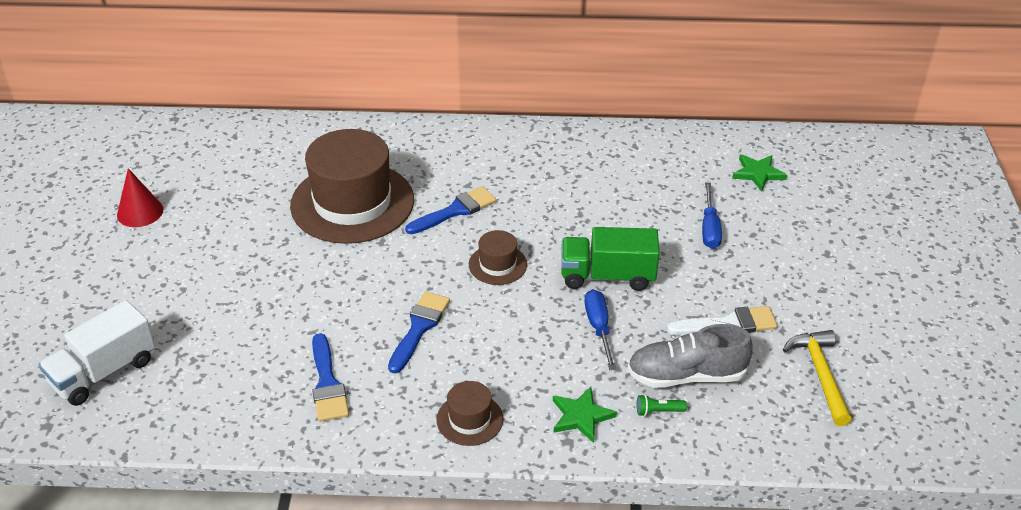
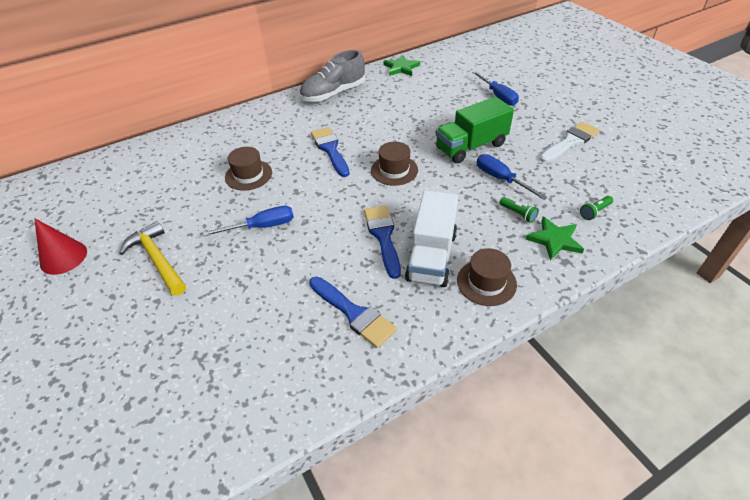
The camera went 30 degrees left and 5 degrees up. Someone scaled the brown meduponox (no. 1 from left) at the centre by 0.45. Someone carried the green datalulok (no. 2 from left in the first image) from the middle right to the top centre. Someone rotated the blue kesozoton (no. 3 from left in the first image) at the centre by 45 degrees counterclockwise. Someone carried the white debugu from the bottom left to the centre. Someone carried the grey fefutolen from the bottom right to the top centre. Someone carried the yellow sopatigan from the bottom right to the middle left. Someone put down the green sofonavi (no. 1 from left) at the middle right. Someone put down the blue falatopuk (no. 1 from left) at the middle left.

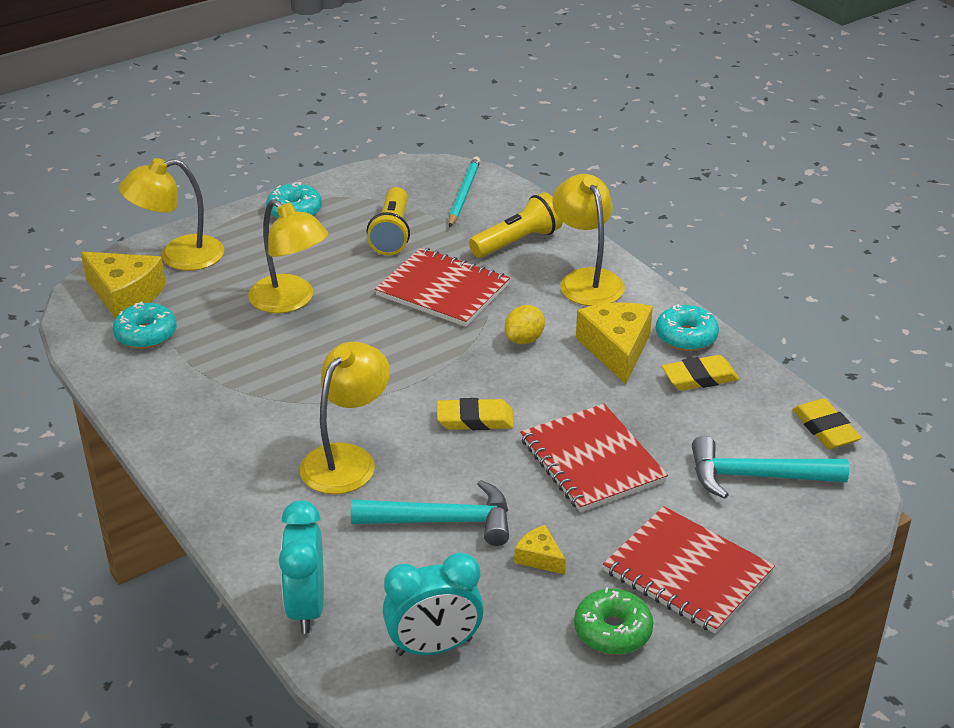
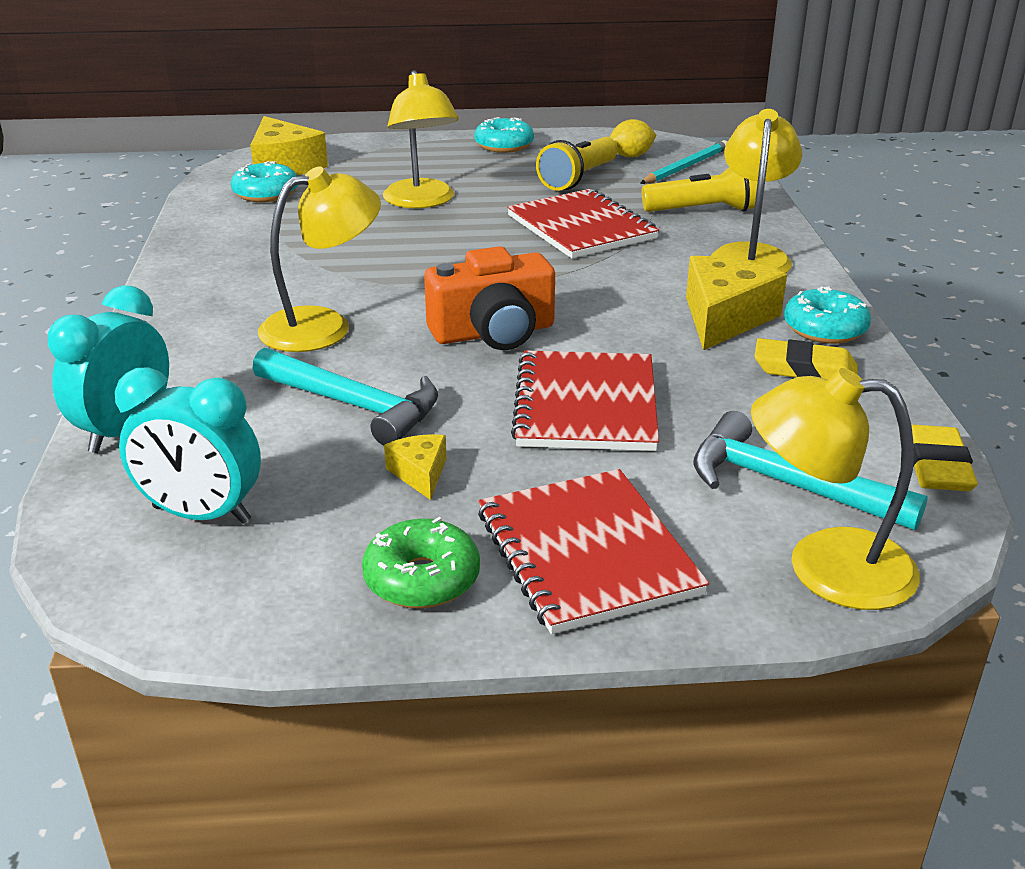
The camera went 30 degrees right and 5 degrees down. Someone carried the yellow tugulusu (no. 1 from left in the first image) from the top left to the middle right. Someone carried the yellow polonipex from the centre to the top centre. Someone swapped the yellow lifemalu (no. 1 from left) at the centre for the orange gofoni at the centre.

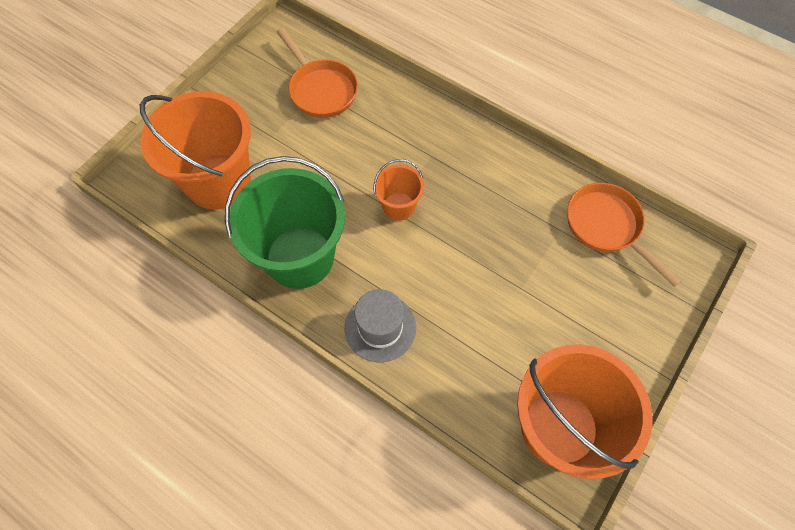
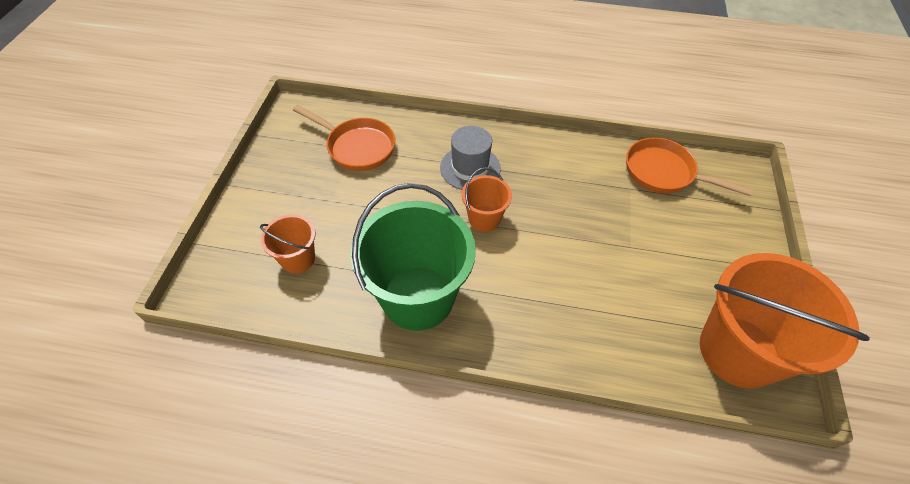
The camera went 25 degrees left and 10 degrees down. Someone scaled the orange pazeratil (no. 1 from left) at the top left by 0.49. Someone carried the grey meduponox from the centre to the top centre.

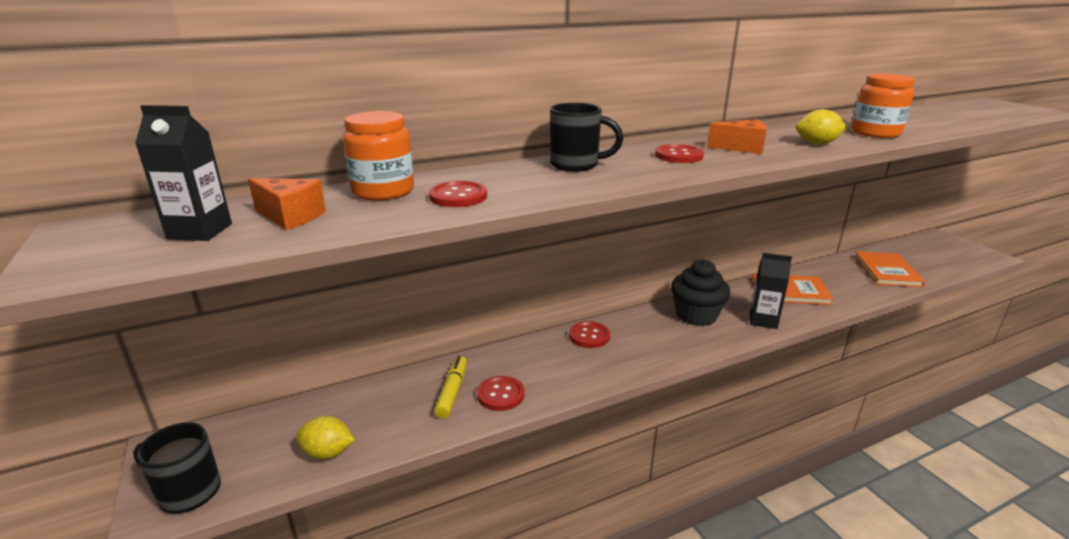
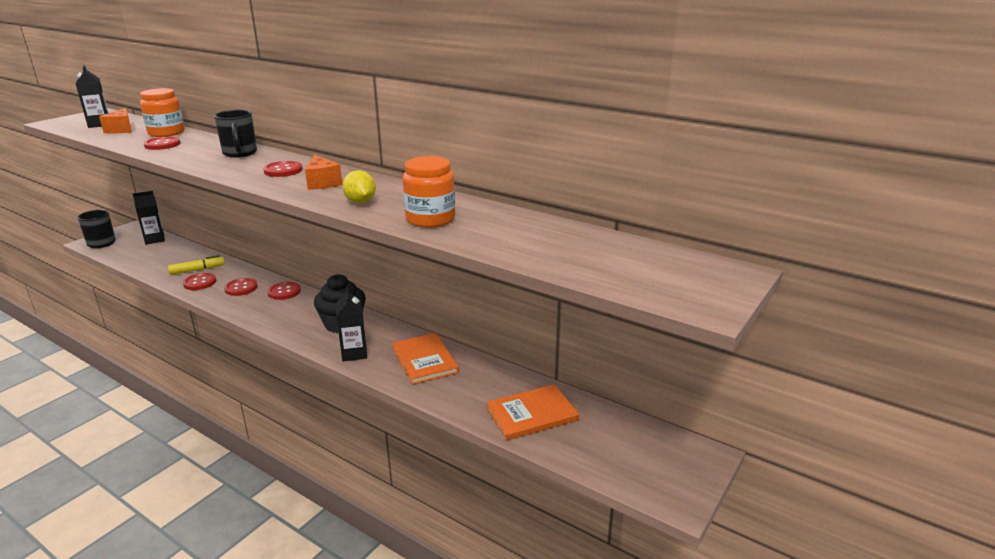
The camera went 60 degrees right and 0 degrees up. Someone took away the yellow polonipex (no. 1 from left) at the bottom left. Someone put down the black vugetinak (no. 2 from left) at the middle left. Someone put down the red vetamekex (no. 3 from left) at the middle left.

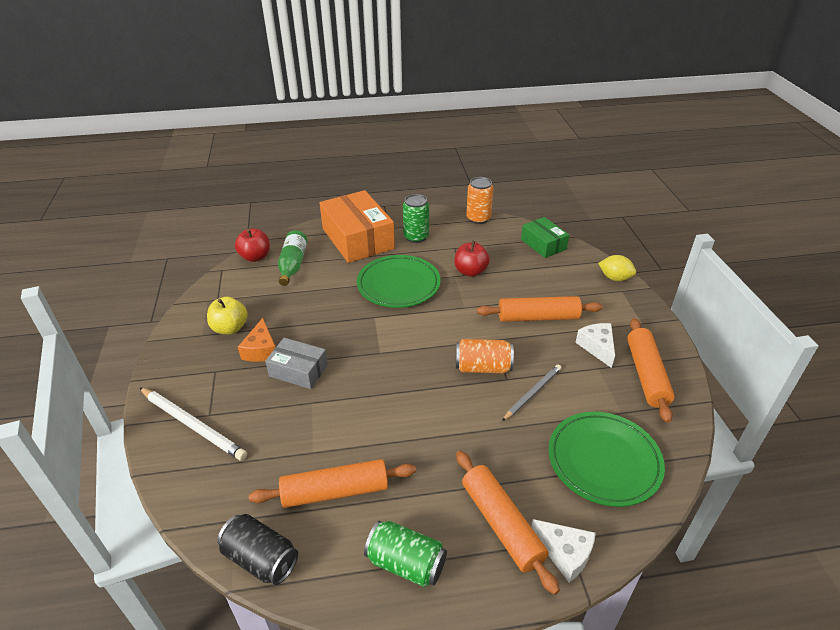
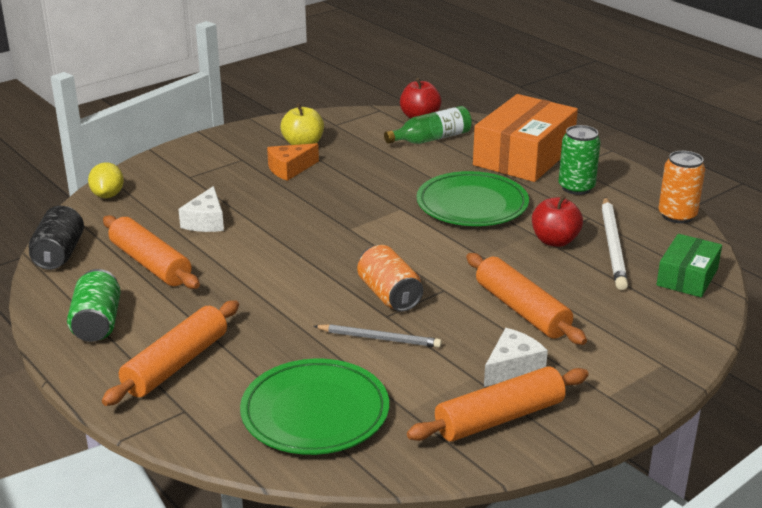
The camera went 60 degrees right and 10 degrees down. Someone carried the yellow polonipex from the middle right to the middle left. Someone took away the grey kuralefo at the centre. Someone carried the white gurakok from the bottom left to the middle right. Someone carried the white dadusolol (no. 1 from left) from the bottom right to the middle left.

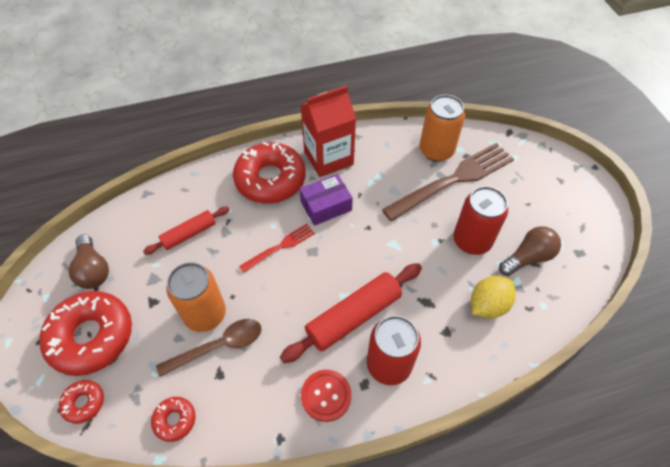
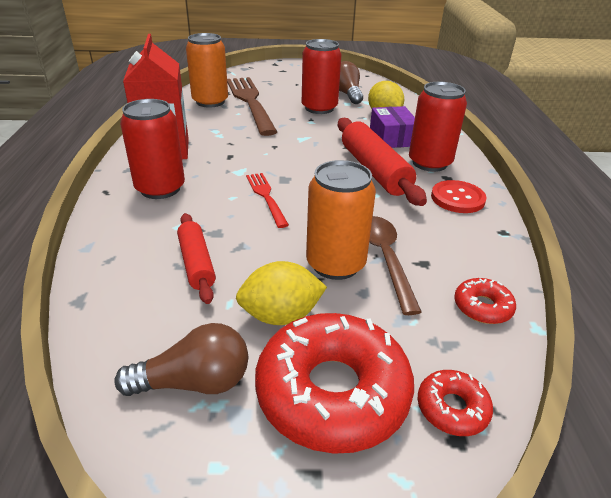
The camera went 75 degrees left and 20 degrees down. Someone swapped the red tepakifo (no. 4 from left) at the centre for the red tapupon (no. 1 from left) at the top left. Someone carried the purple kuralefo from the centre to the top centre. Someone put down the yellow polonipex (no. 1 from left) at the centre.

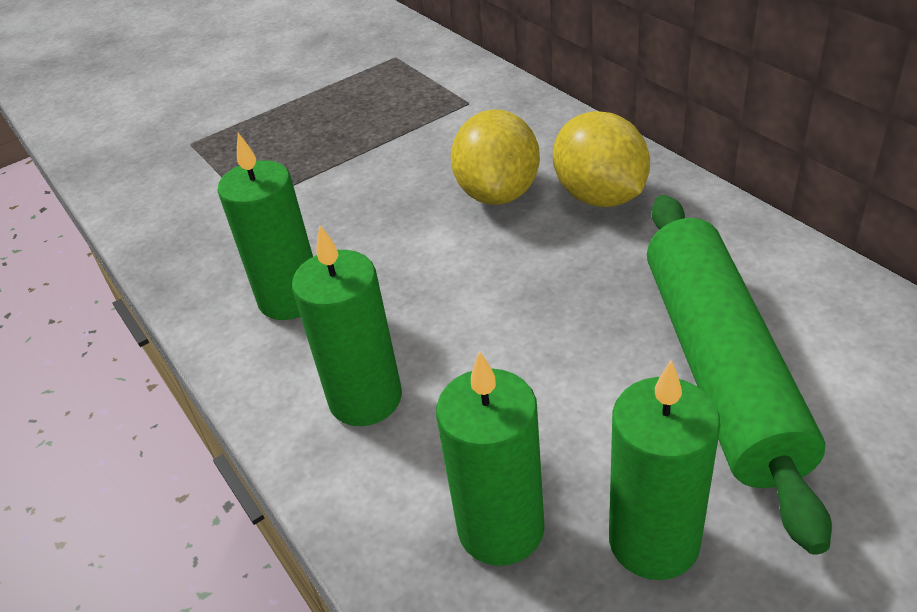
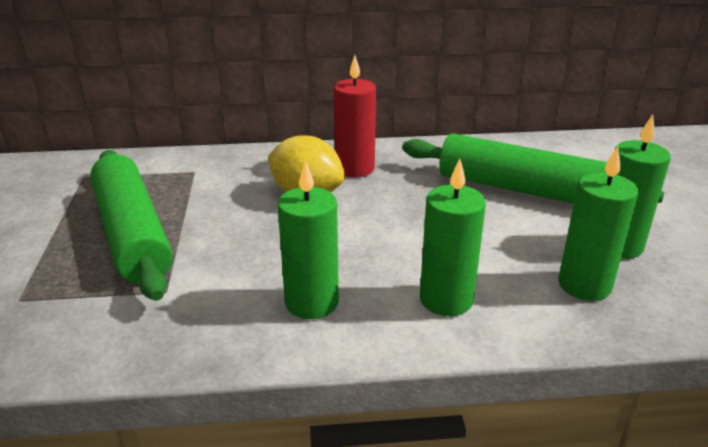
The camera went 65 degrees left and 10 degrees down. Someone swapped the yellow polonipex (no. 2 from left) at the top centre for the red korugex at the top centre. Someone put down the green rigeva (no. 1 from left) at the middle left.

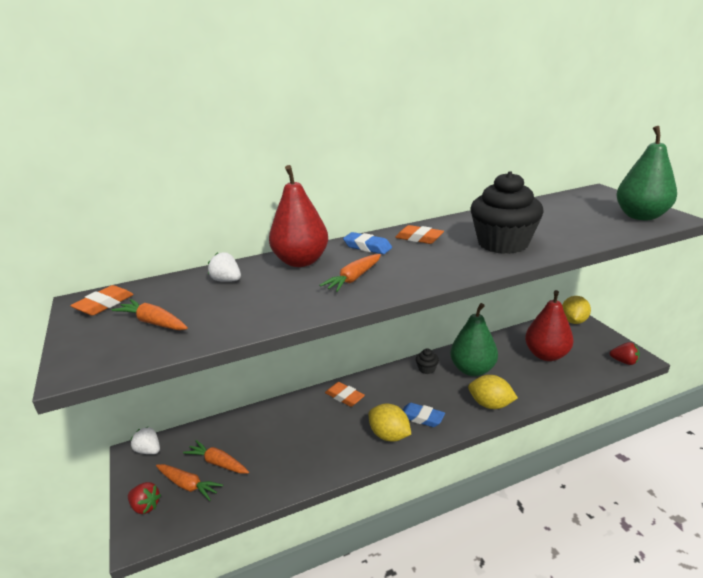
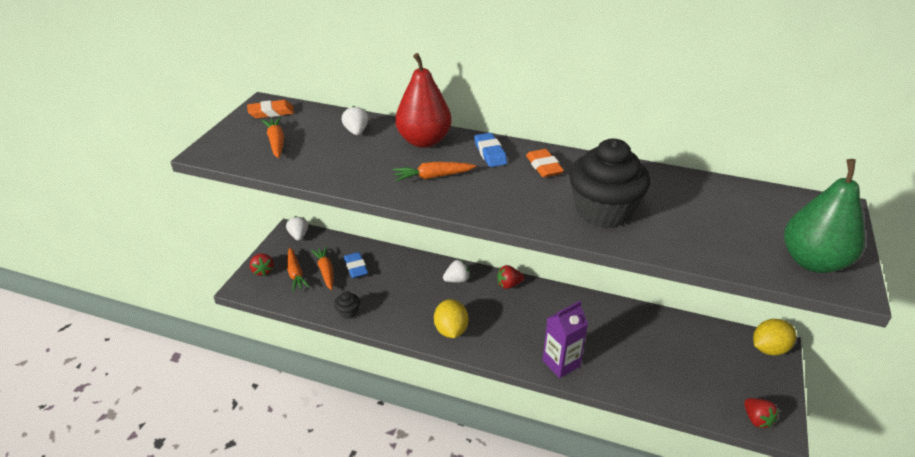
The camera went 40 degrees right and 10 degrees up. Someone took away the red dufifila (no. 2 from left) at the middle right. Someone took away the green dufifila (no. 1 from left) at the middle right. Someone carried the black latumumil (no. 1 from left) from the centre to the bottom centre. Someone swapped the yellow polonipex (no. 2 from left) at the bottom right for the purple vugetinak at the bottom centre. Someone swapped the orange lifemalu (no. 2 from left) at the bottom centre for the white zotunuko (no. 3 from left) at the centre. Someone carried the blue lifemalu (no. 2 from left in the first image) from the bottom centre to the centre. Someone put down the red zotunuko (no. 2 from left) at the centre.

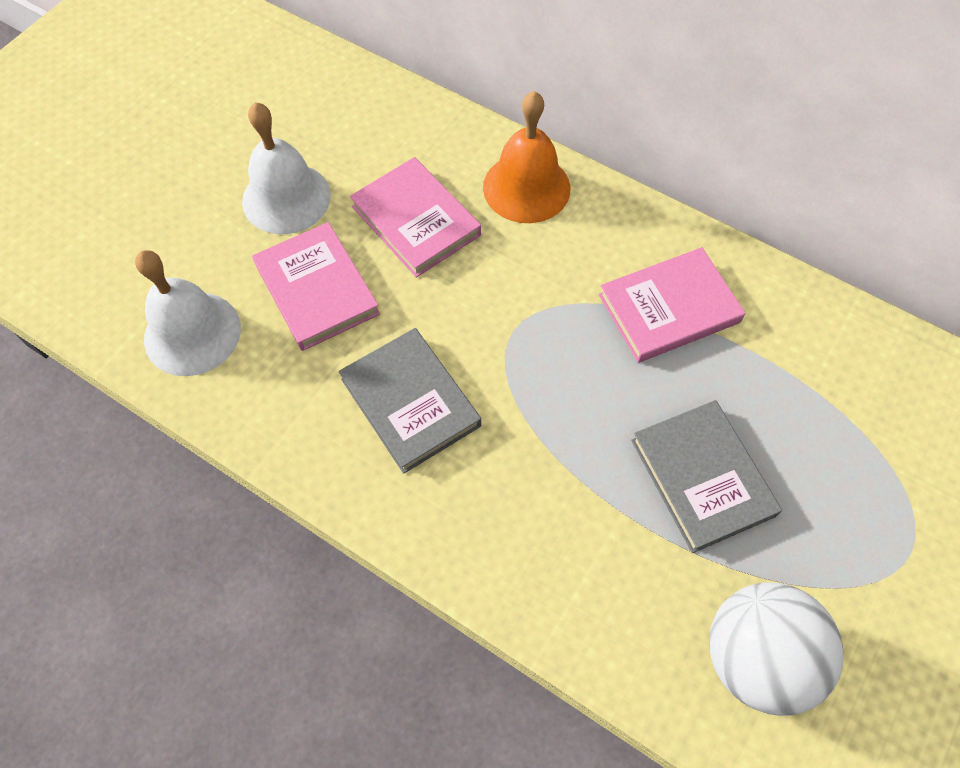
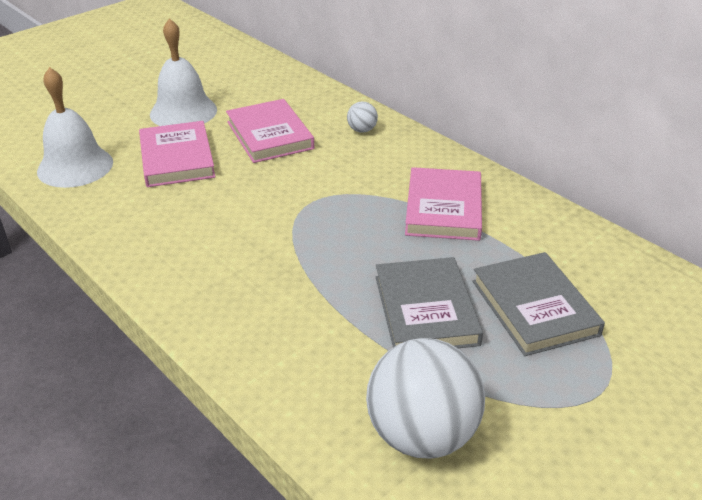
The camera went 15 degrees right and 25 degrees down. Someone swapped the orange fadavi at the top centre for the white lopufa (no. 1 from left) at the top centre. Someone rotated the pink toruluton (no. 3 from left) at the middle right by 75 degrees counterclockwise. Someone carried the grey toruluton (no. 1 from left in the first image) from the centre to the middle right.

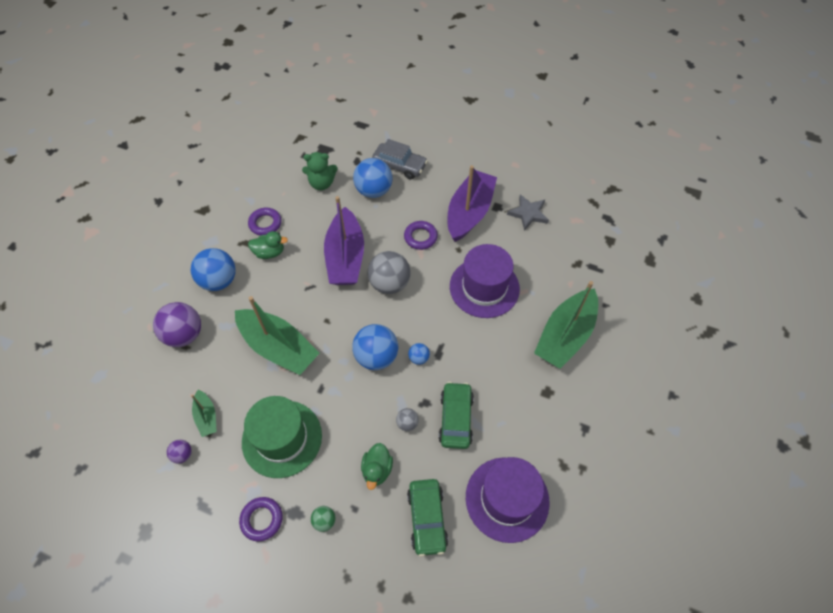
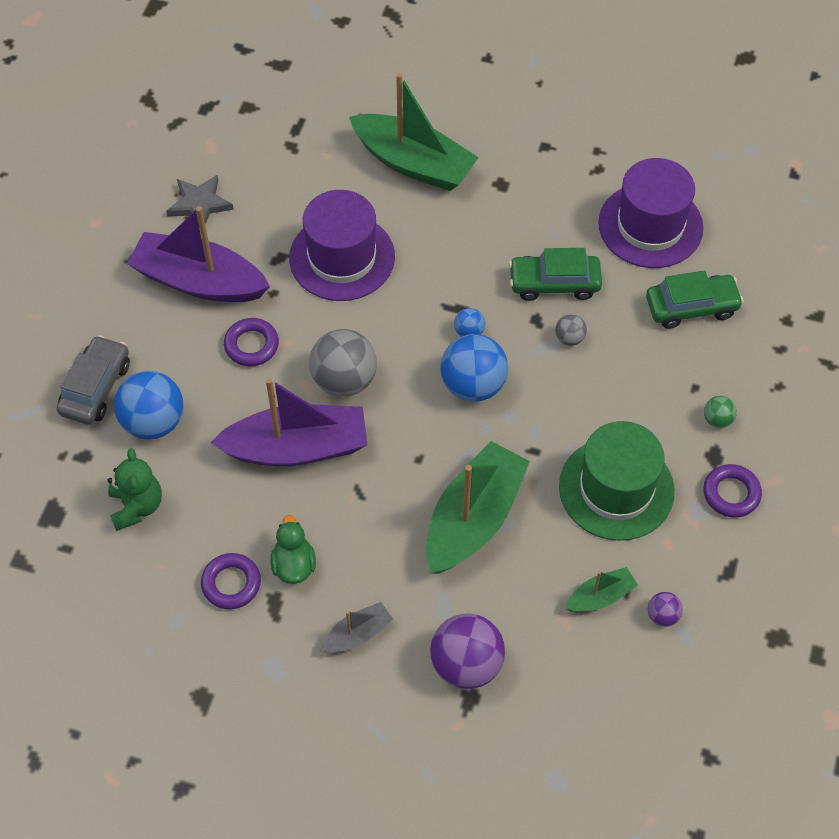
The camera went 95 degrees left and 0 degrees up. Someone swapped the blue lopufa (no. 1 from left) at the middle left for the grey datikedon at the bottom centre. Someone took away the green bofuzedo (no. 2 from left) at the bottom centre.

